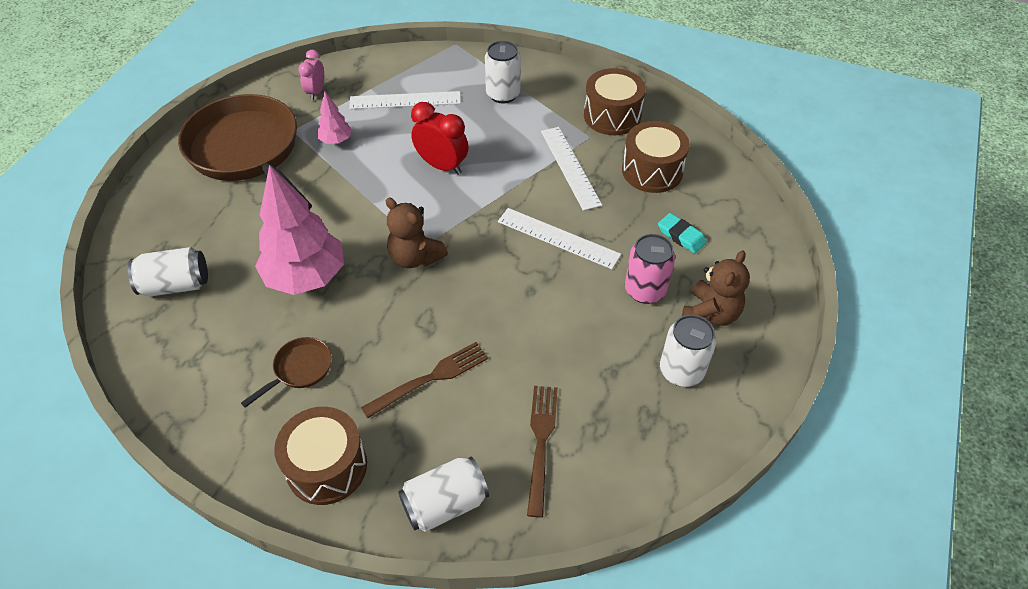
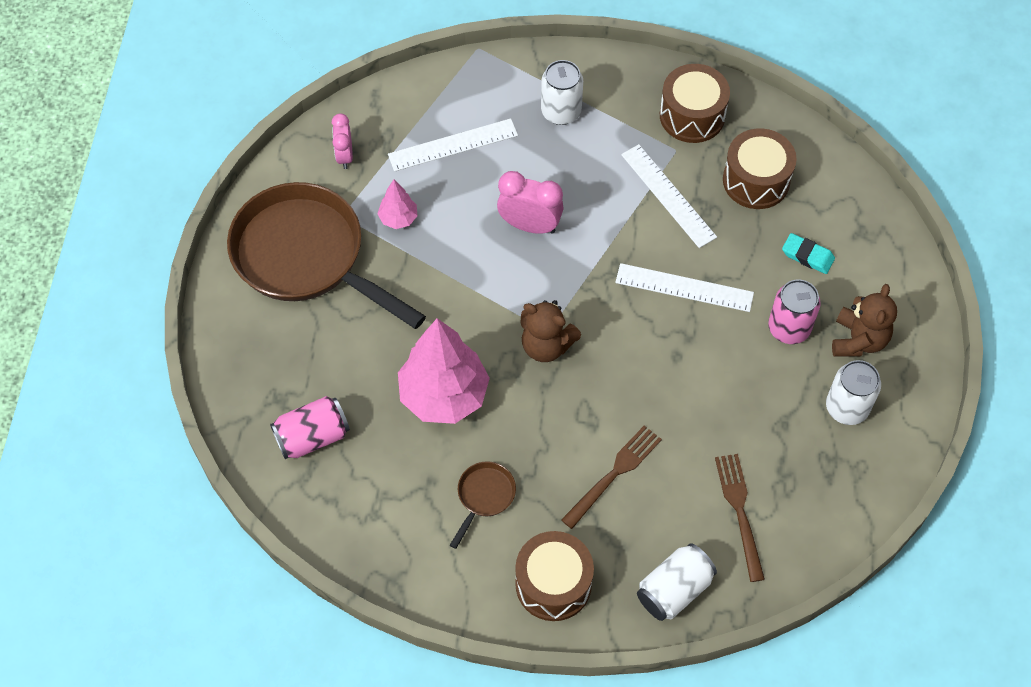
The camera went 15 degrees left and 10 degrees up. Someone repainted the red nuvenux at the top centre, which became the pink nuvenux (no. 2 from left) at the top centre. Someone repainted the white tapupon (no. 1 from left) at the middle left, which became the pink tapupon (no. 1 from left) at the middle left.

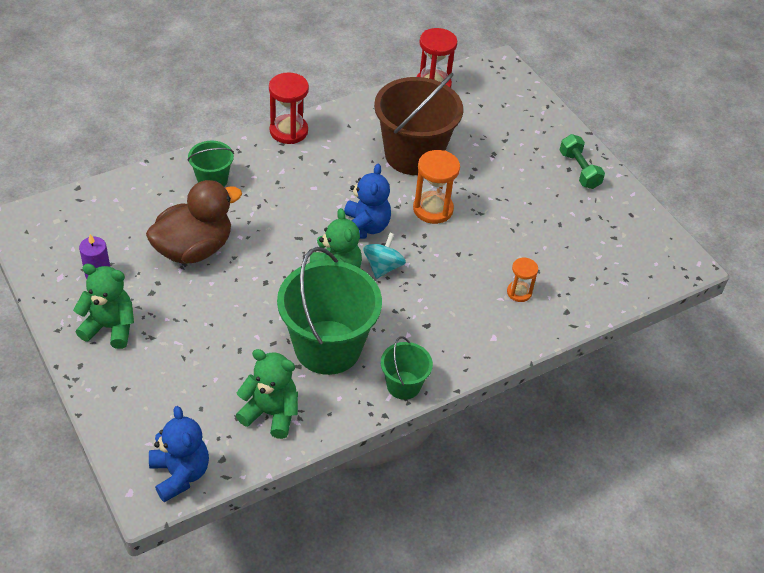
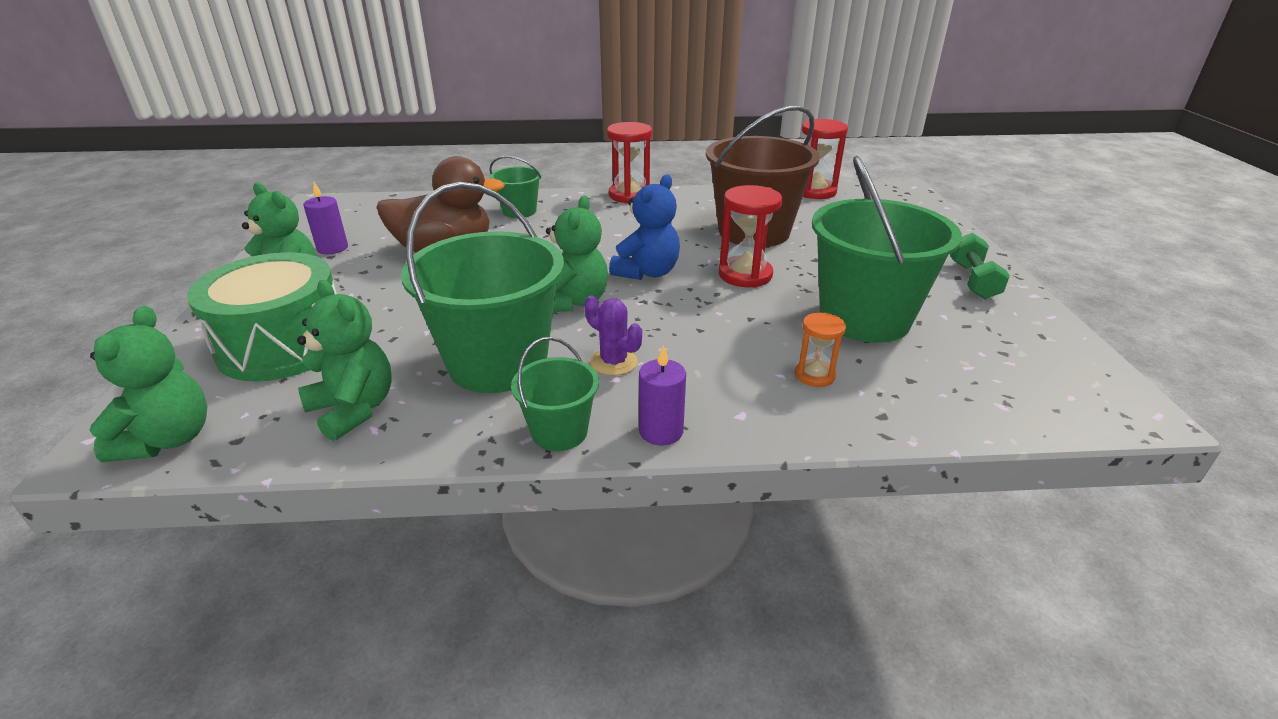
The camera went 30 degrees right and 15 degrees down. Someone repainted the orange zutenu (no. 1 from left) at the top centre, which became the red zutenu (no. 2 from left) at the top centre. Someone took away the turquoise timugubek at the centre. Someone repainted the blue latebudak (no. 1 from left) at the bottom left, which became the green latebudak (no. 1 from left) at the middle left. Someone put down the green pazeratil (no. 4 from left) at the middle right. Someone put down the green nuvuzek at the middle left. Someone put down the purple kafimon at the centre. Someone put down the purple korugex (no. 2 from left) at the centre.

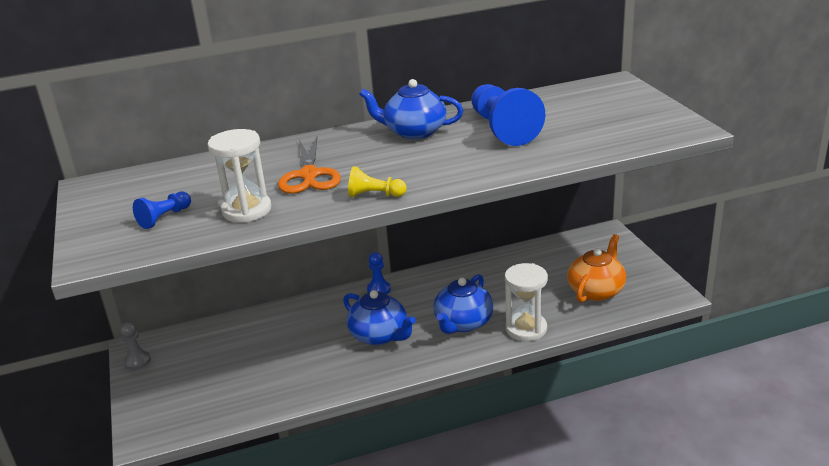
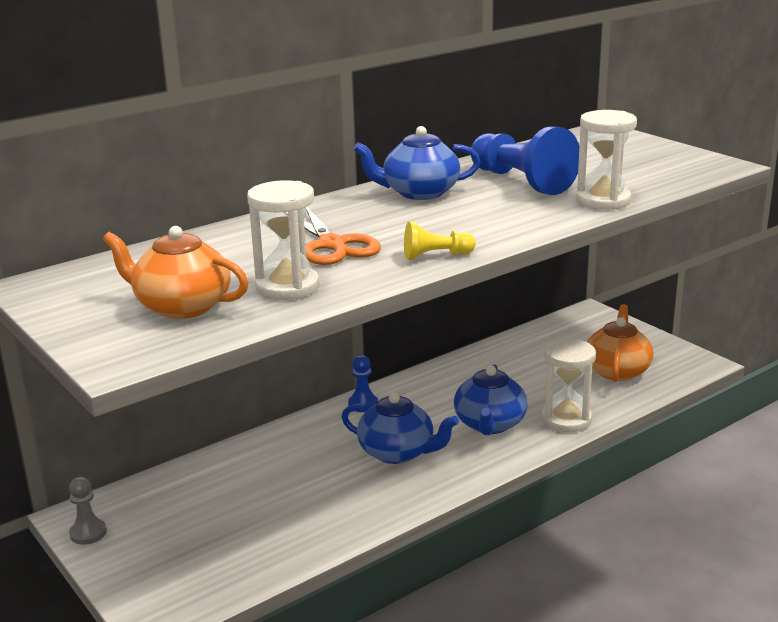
The camera went 20 degrees left and 5 degrees down. Someone swapped the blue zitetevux (no. 1 from left) at the middle left for the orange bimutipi (no. 1 from left) at the middle left. Someone put down the white zutenu (no. 3 from left) at the top right.

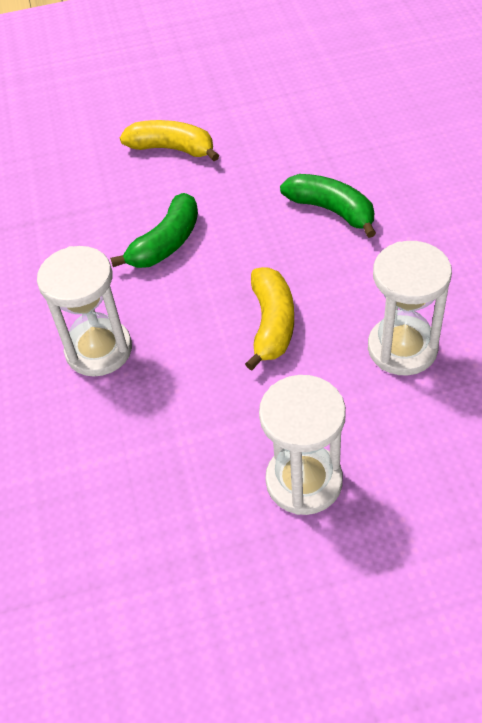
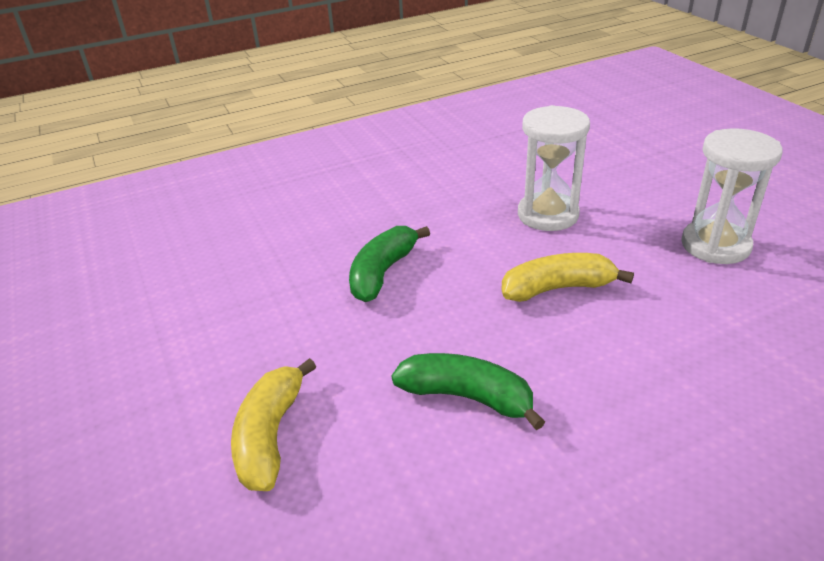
The camera went 105 degrees left and 15 degrees down. Someone took away the white zutenu (no. 1 from left) at the middle left.

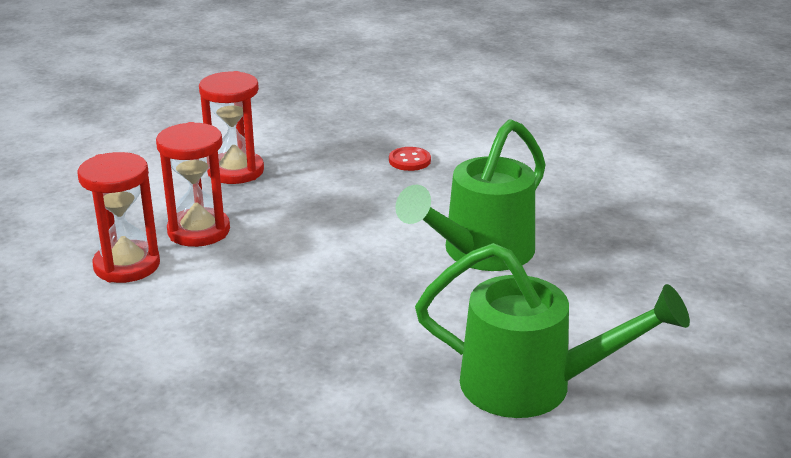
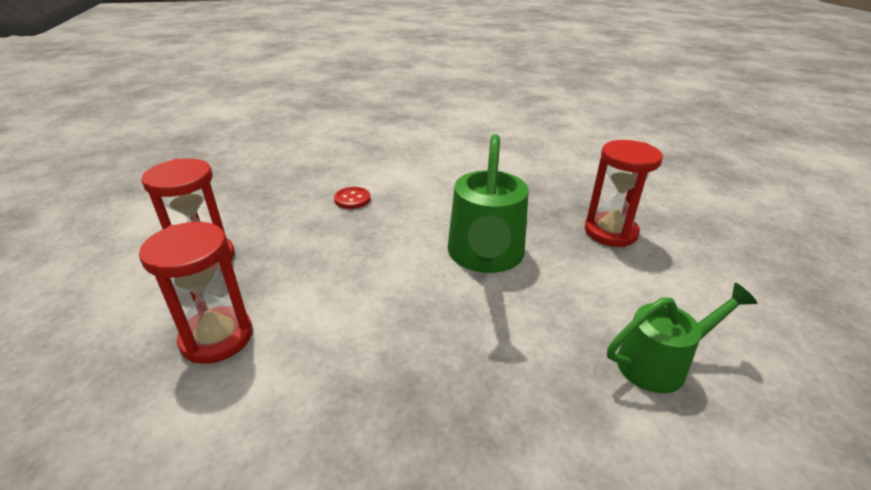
The camera went 35 degrees left and 5 degrees up. Someone carried the red zutenu (no. 1 from left in the first image) from the middle left to the middle right. Someone scaled the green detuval (no. 2 from left) at the bottom right by 0.64.

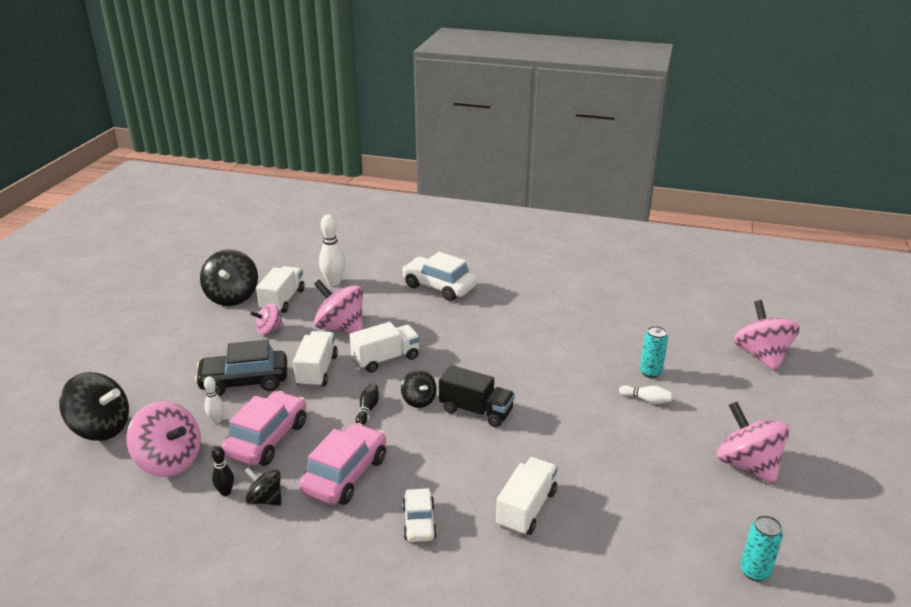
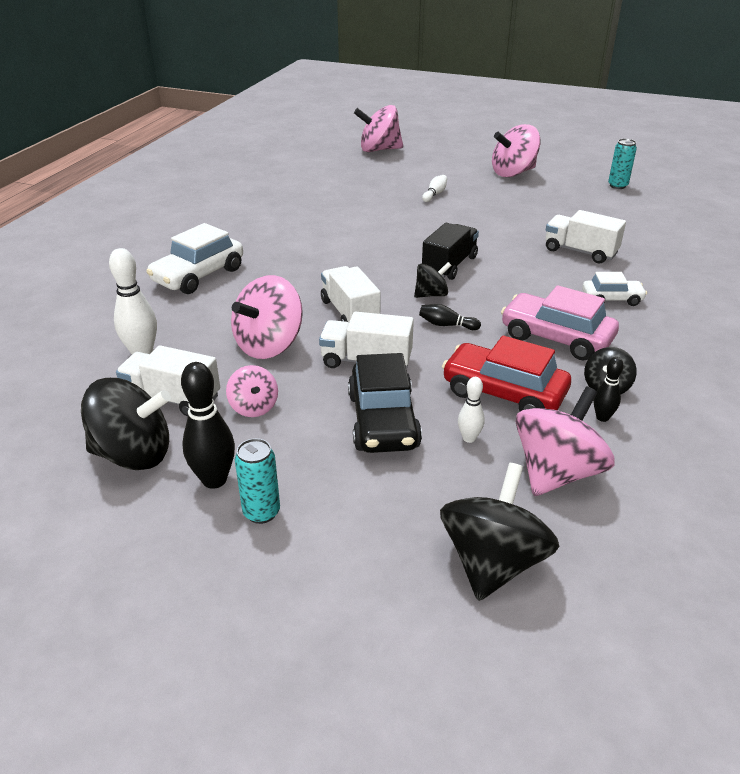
The camera went 85 degrees left and 5 degrees up. Someone carried the turquoise tapupon (no. 1 from left) from the middle right to the centre. Someone repainted the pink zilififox (no. 1 from left) at the bottom left, which became the red zilififox at the middle right. Someone put down the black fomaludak (no. 1 from left) at the middle left.

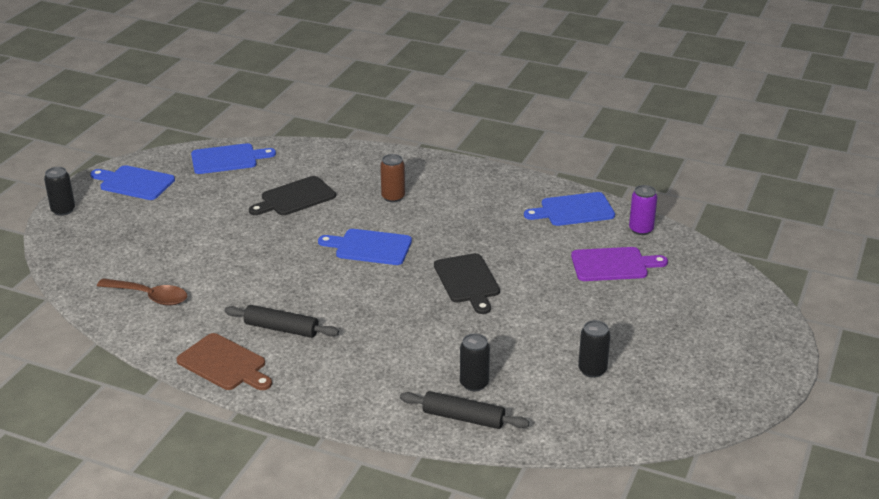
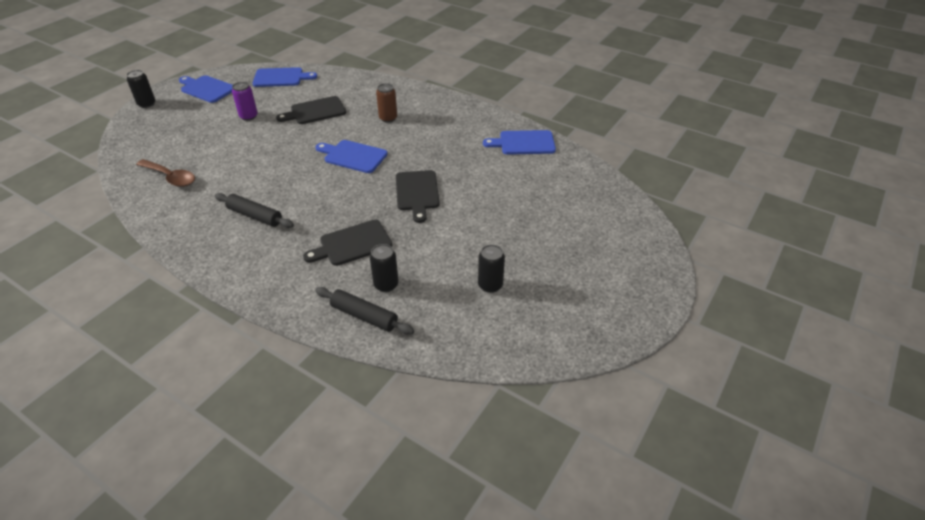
The camera went 10 degrees right and 10 degrees up. Someone carried the purple tapupon from the middle right to the top left. Someone took away the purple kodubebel at the middle right. Someone took away the brown kodubebel at the bottom left. Someone put down the black kodubebel (no. 2 from left) at the centre.

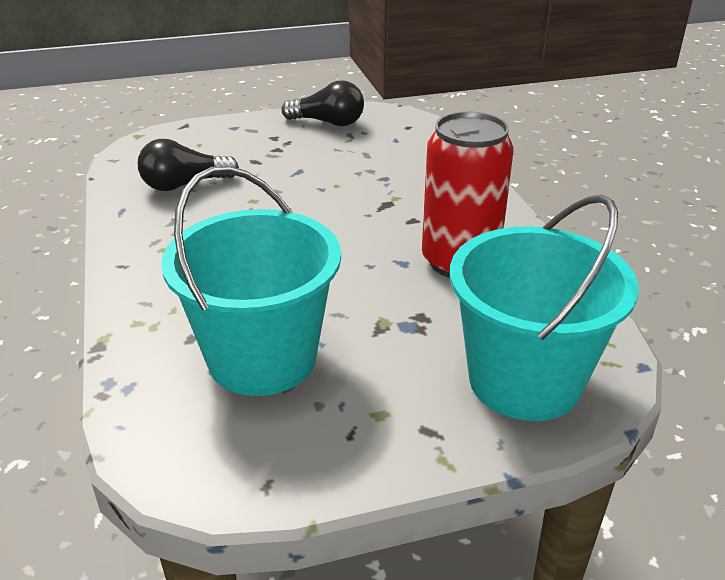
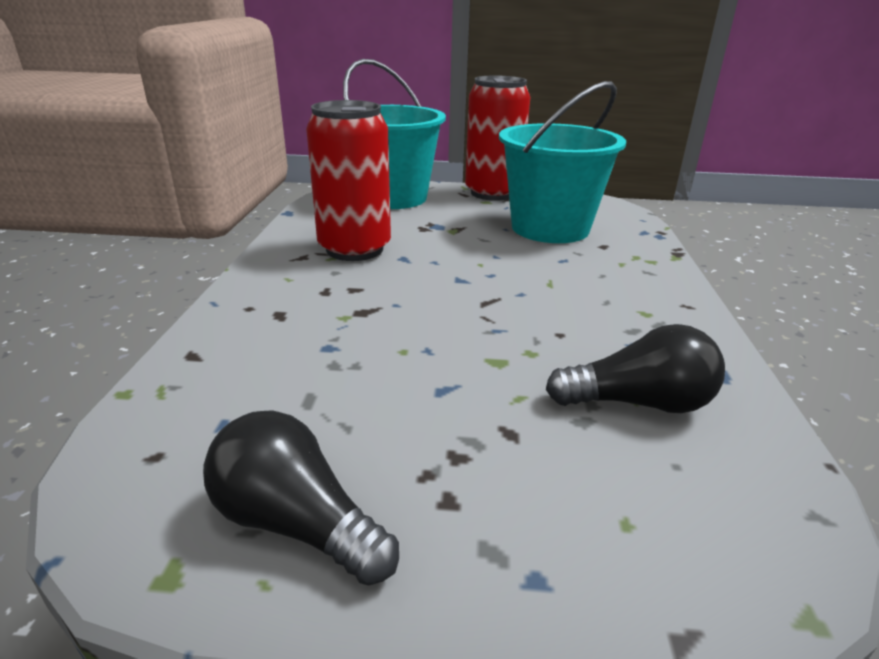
The camera went 160 degrees left and 5 degrees down. Someone put down the red tapupon (no. 2 from left) at the top centre.

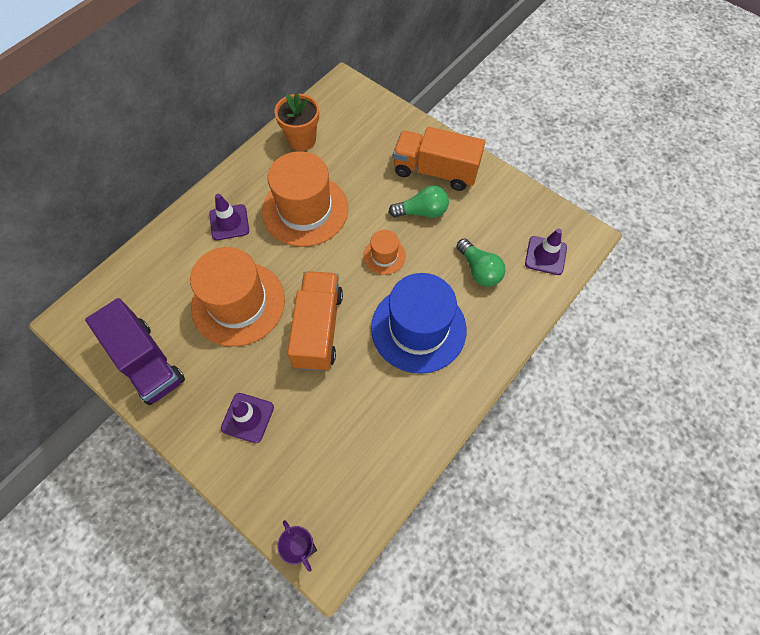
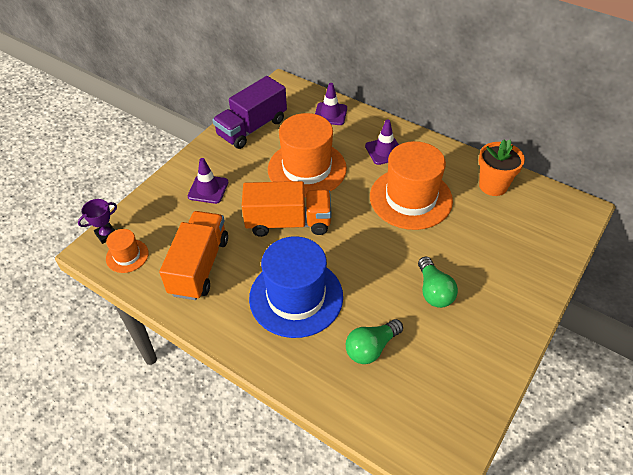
The camera went 85 degrees right and 15 degrees down. Someone carried the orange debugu (no. 2 from left in the first image) from the top centre to the middle left. Someone carried the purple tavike (no. 3 from left in the first image) from the middle right to the top centre. Someone carried the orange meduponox (no. 3 from left in the first image) from the centre to the middle left.

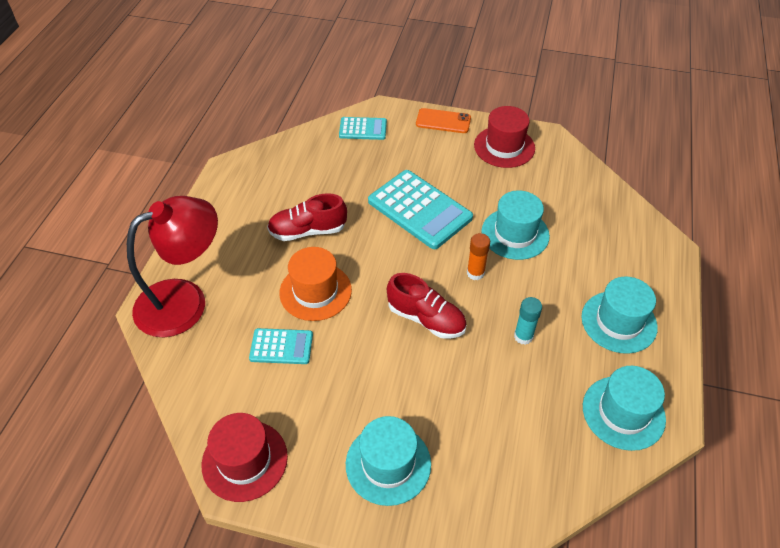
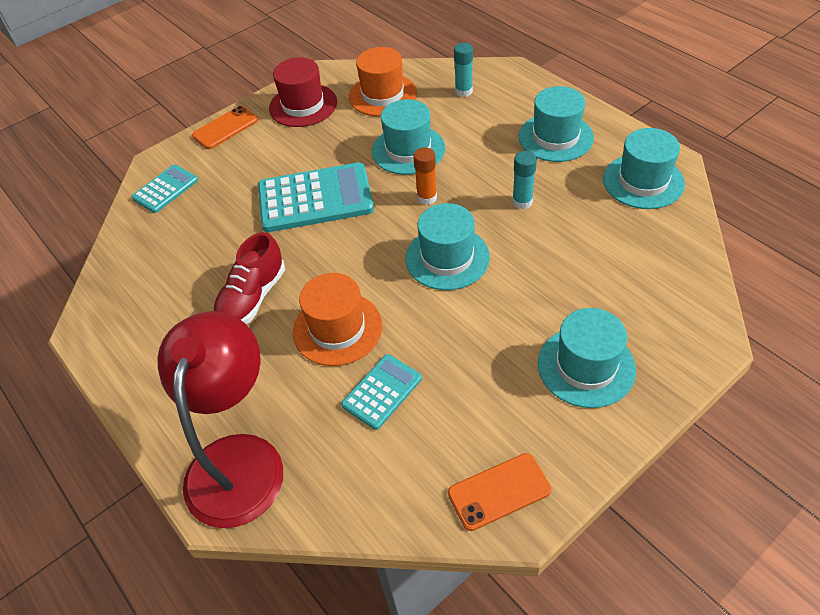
The camera went 50 degrees left and 0 degrees up. Someone swapped the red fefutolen (no. 2 from left) at the centre for the turquoise meduponox (no. 2 from left) at the centre. Someone swapped the red meduponox (no. 1 from left) at the bottom left for the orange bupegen (no. 2 from left) at the bottom centre. Someone put down the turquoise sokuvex (no. 1 from left) at the top centre. Someone put down the orange meduponox (no. 2 from left) at the top centre.

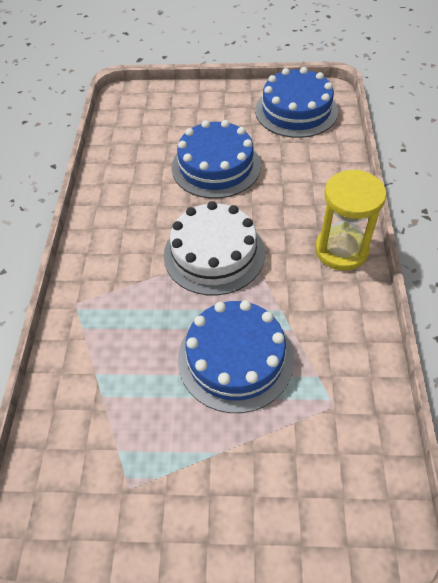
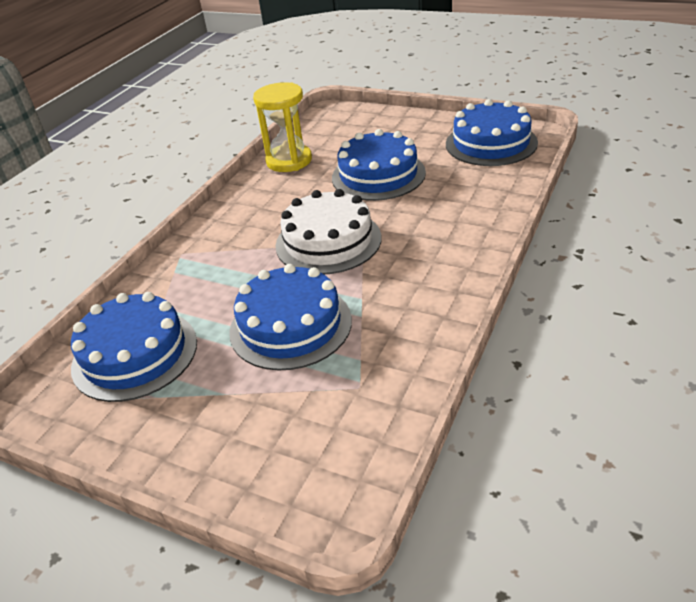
The camera went 25 degrees right and 15 degrees down. Someone carried the yellow zutenu from the middle right to the top centre. Someone put down the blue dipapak (no. 1 from left) at the middle left.

